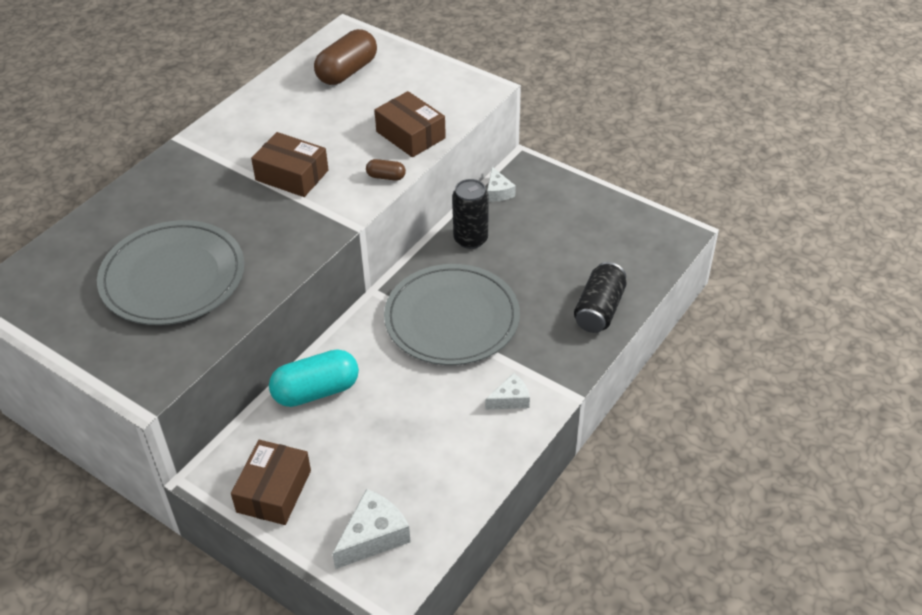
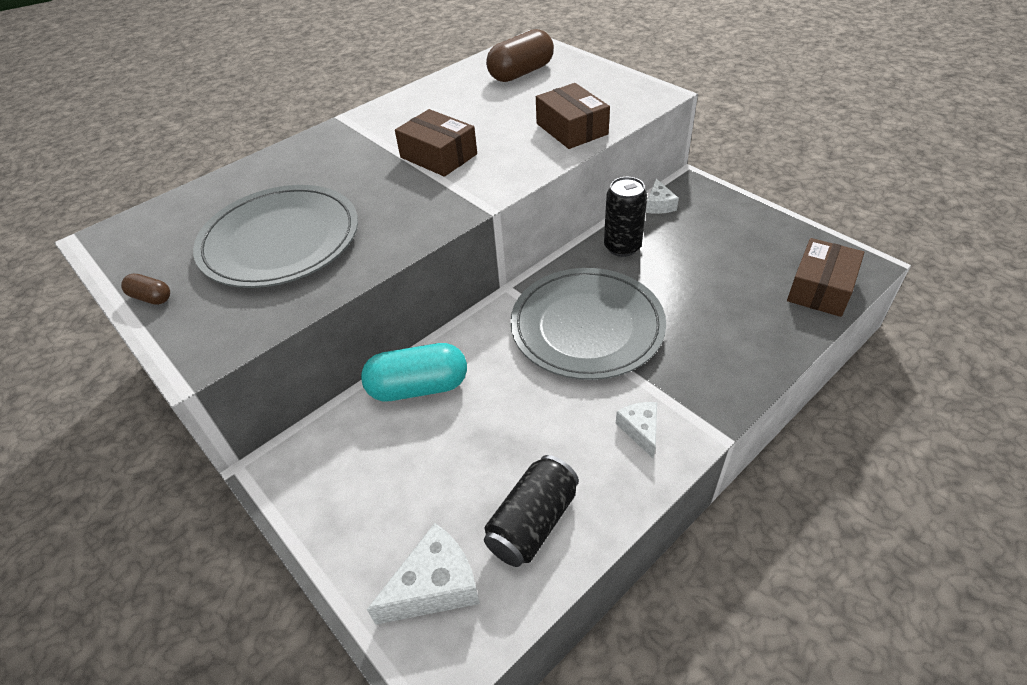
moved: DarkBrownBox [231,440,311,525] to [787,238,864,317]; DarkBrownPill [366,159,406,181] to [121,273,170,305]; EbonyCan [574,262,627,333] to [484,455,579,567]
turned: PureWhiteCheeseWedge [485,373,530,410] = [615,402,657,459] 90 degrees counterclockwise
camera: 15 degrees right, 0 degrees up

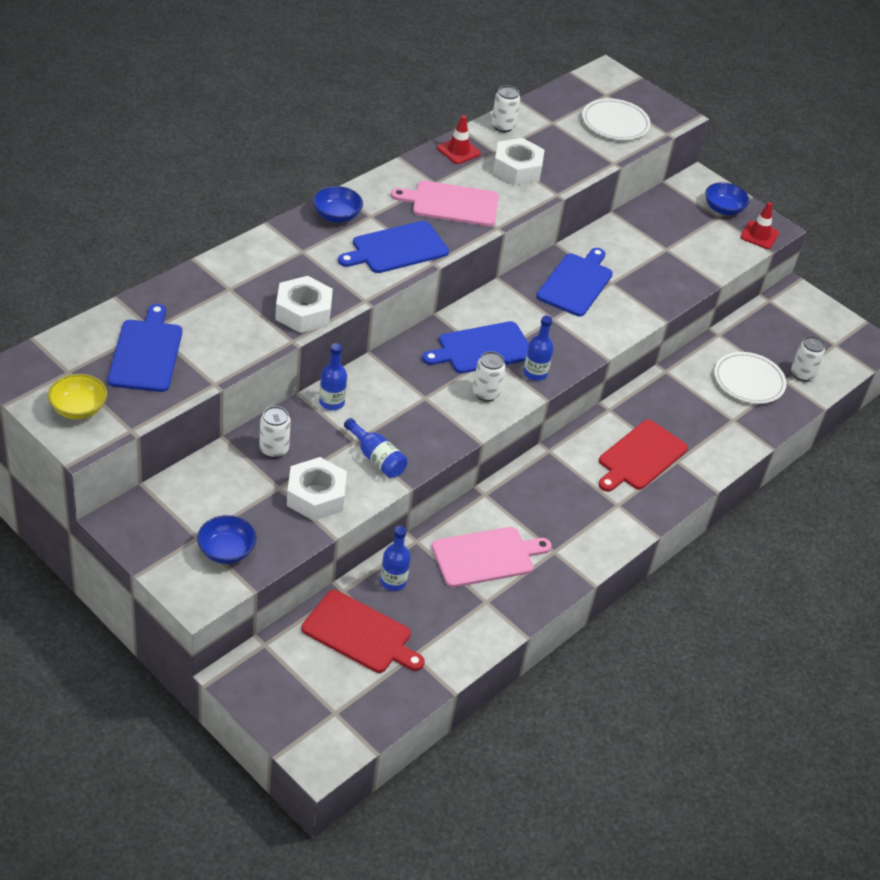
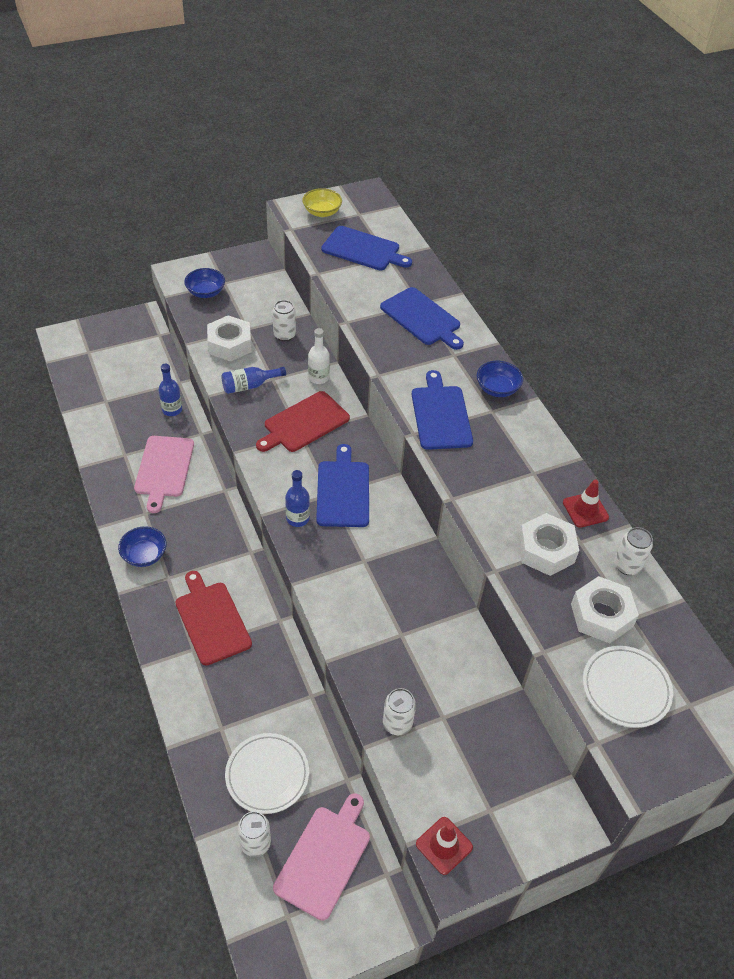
moved: PureWhiteHexNut [275,276,333,333] to [571,576,639,643]; ScarletCuttingBoard [302,590,425,673] to [256,391,350,452]; RosyCuttingBoard [391,181,499,226] to [273,793,370,921]; PureWhiteCan [473,351,505,402] to [383,688,416,735]; CobaltCuttingBoard [537,248,613,317] to [380,287,464,350]; CobaltBowl [705,182,750,215] to [118,526,166,567]
recoloured: CobaltDrinkBottle [319,343,347,410] to PureWhiteDrinkBottle [308,328,330,384]
camera: 115 degrees right, 5 degrees up

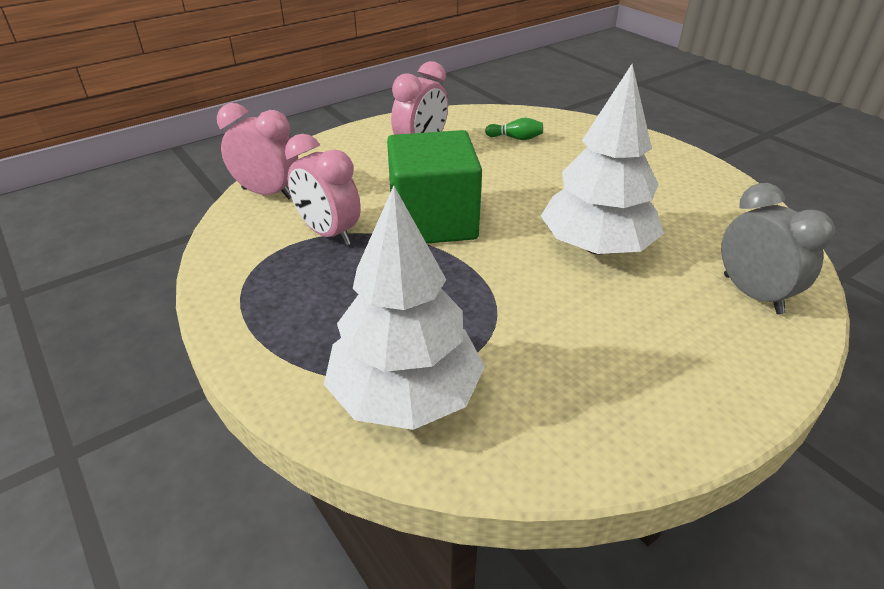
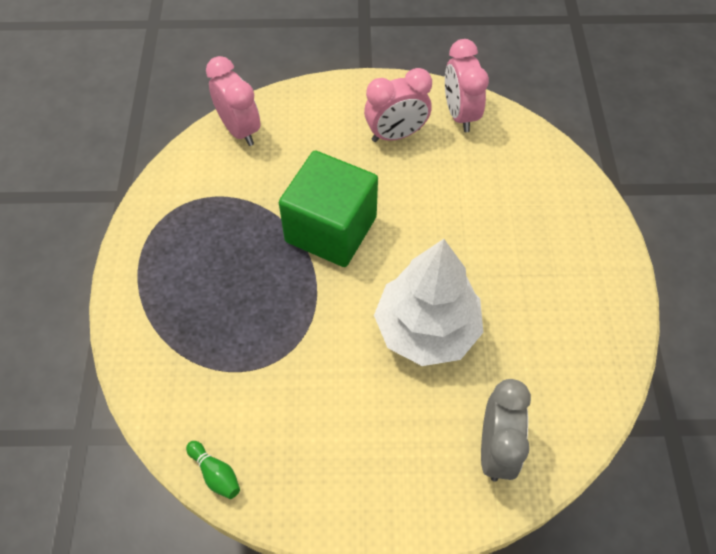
removed: PureWhiteTree [324,186,485,430]
moved: RosyAlarmClock [285,134,361,246] to [445,39,489,132]; LeafGreenTenpin [485,118,543,140] to [186,441,240,499]
camera: 35 degrees right, 20 degrees up

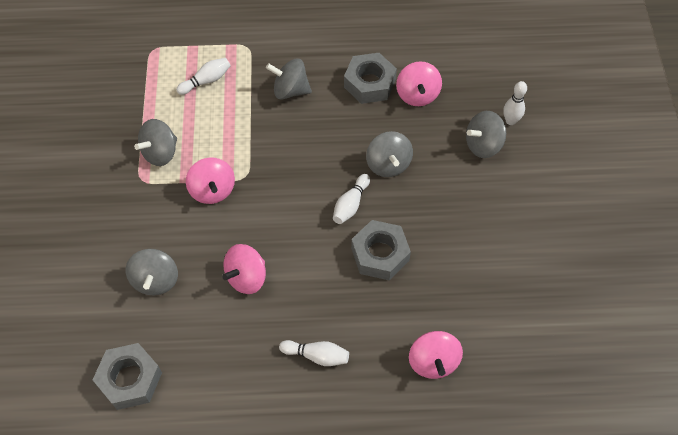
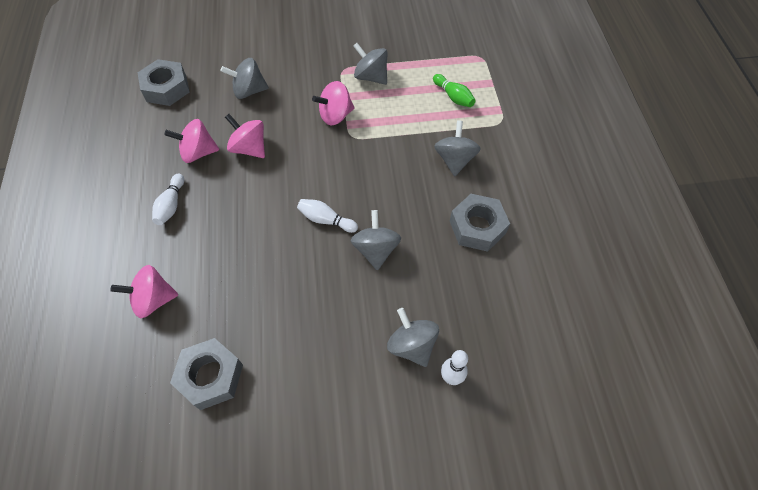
moved: GrayHexNut [351,220,411,280] to [170,338,243,410]; RosyToyTop [396,61,442,106] to [164,119,219,163]
recoloured: PureWhiteTenpin [176,58,231,95] to LeafGreenTenpin [433,74,476,107]
turned: GrayToyTop [366,131,413,177] = [350,210,401,270] 105 degrees clockwise
camera: 85 degrees right, 0 degrees up

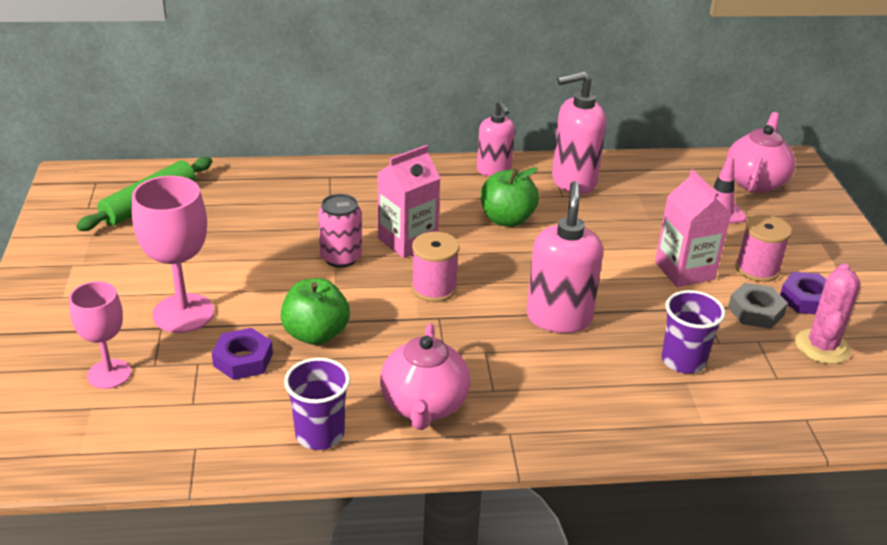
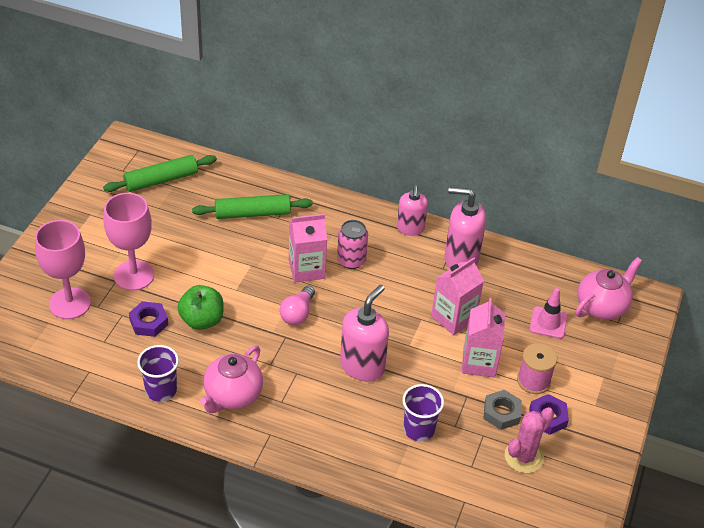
removed: LeafGreenAppleFruit [481,167,539,227]
added: LeafGreenPastryRoller [192,194,313,219]; RosyJuiceCarton [431,258,484,335]
moved: RosyCan [318,194,362,268] to [337,220,368,269]
replaced: RosyReelOfThread [411,232,460,302] to RosyBulb [280,286,315,325]
resized: RosyWineGlass [69,281,131,389] = [35,220,91,319] x1.53
camera: 25 degrees right, 10 degrees up

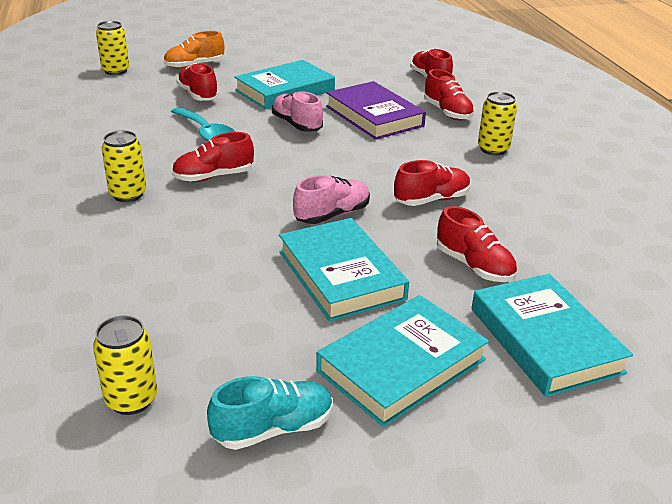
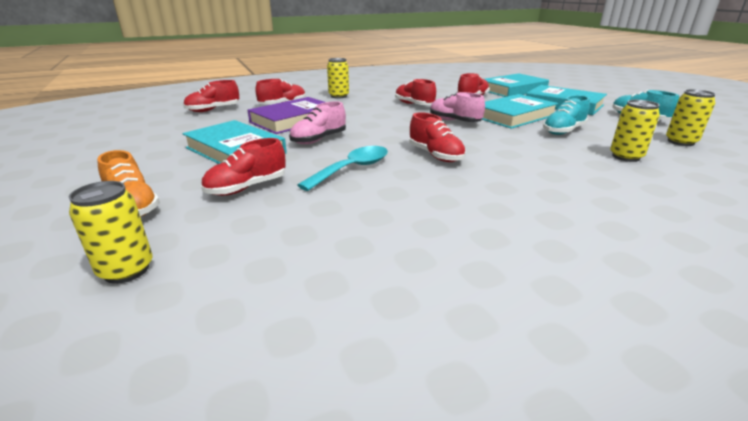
added: TurquoiseSneaker [543,95,590,135]
moved: GoldenCan [102,130,146,202] to [610,100,660,162]
camera: 100 degrees left, 5 degrees down

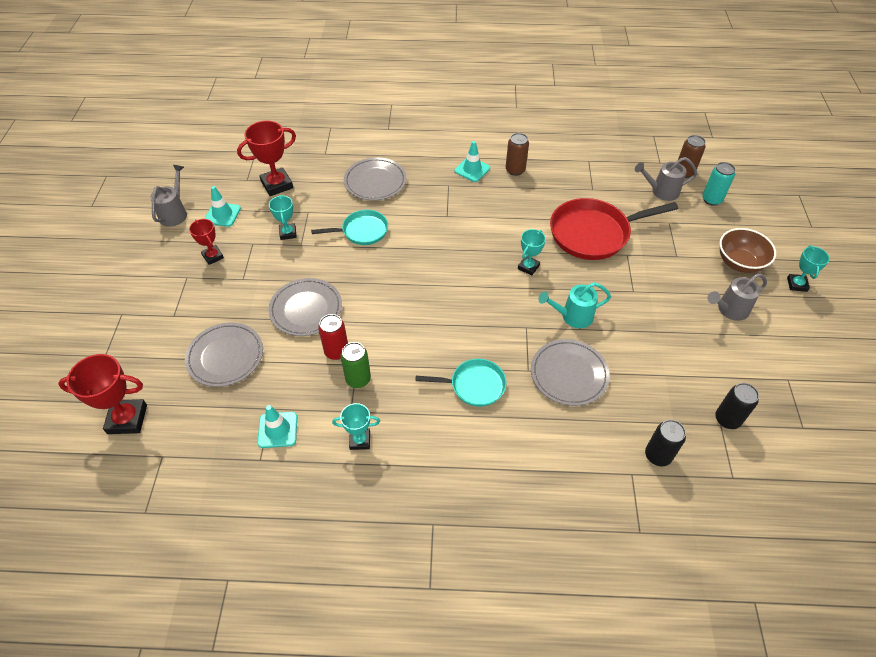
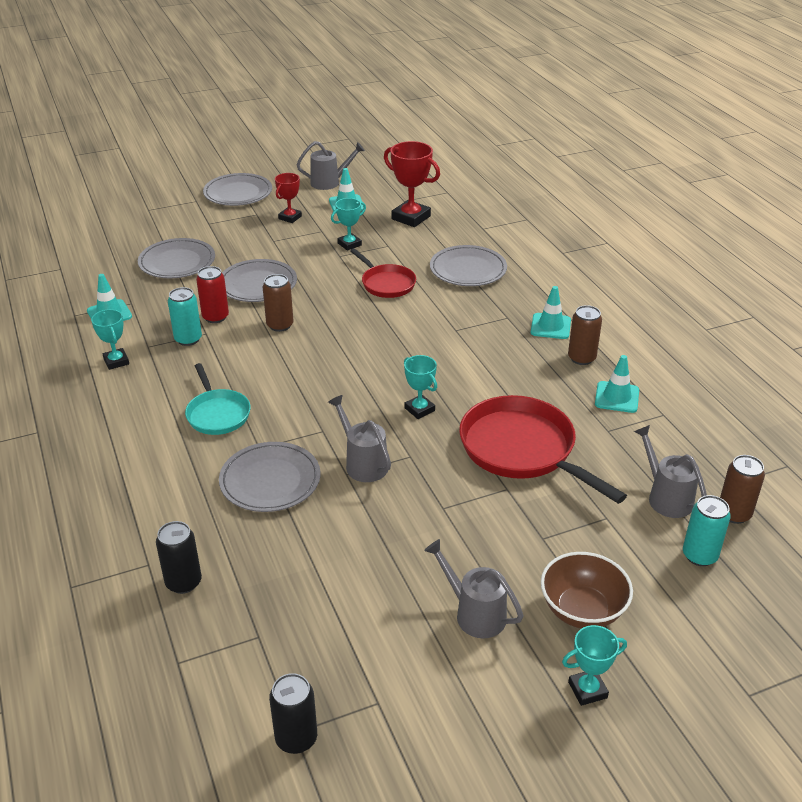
removed: ScarletPrizeCup [58,354,147,434]
added: GrayPlate [203,173,272,206]; DarkBrownCan [263,274,294,332]; TurquoiseSafetyCone [595,355,639,413]
moved: EbonyCan [715,383,759,429] to [269,673,317,754]
recoloured: TurquoisePan [311,210,388,245] to ScarletPan [350,248,416,298]; LeafGreenCan [341,342,371,388] to TurquoiseCan [168,287,202,346]; TurquoiseWateringPot [539,282,611,328] to GrayWateringPot [328,395,391,482]
turned: TurquoisePrizeCup [518,229,546,276] = [404,355,437,419] 45 degrees clockwise
camera: 65 degrees right, 15 degrees down

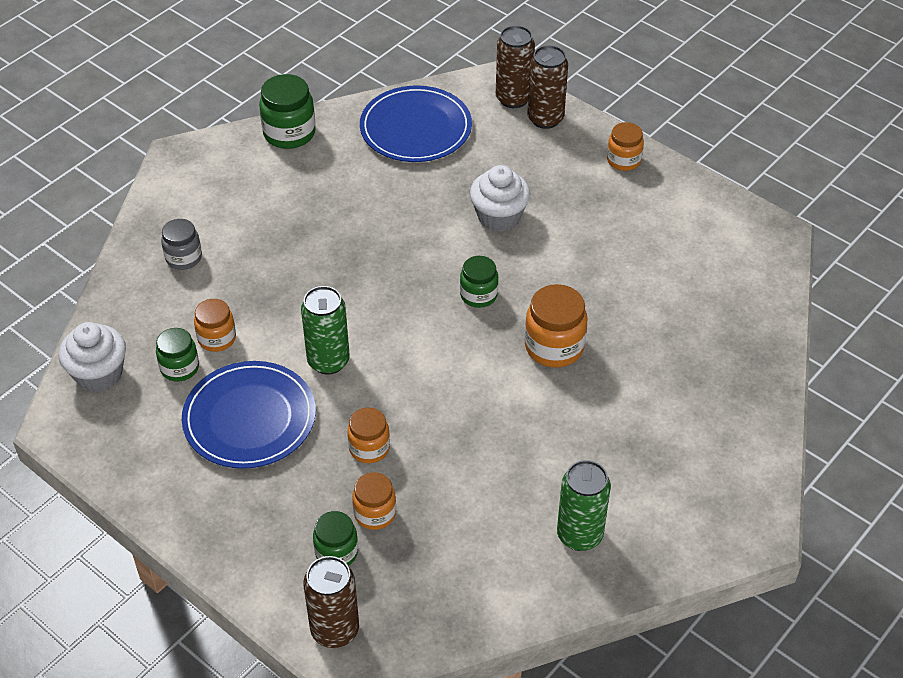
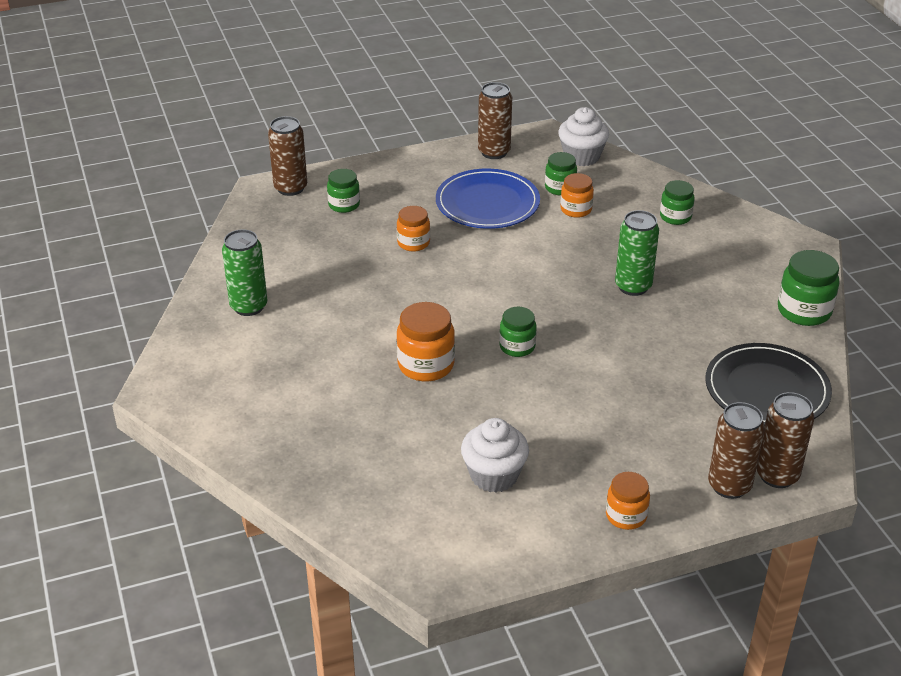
removed: OrangeColouredJamJar [352,472,396,530]
added: DarkBrownCan [478,82,512,159]
moved: LeafGreenCan [301,286,350,375] to [615,210,659,296]; PureWhiteFairyCake [470,165,531,232] to [461,418,529,493]
recoloured: GrayJamJar [161,219,202,270] to LeafGreenJamJar [660,180,695,225]; CobaltPlate [360,85,472,162] to EbonyPlate [705,343,832,425]
camera: 120 degrees right, 10 degrees down

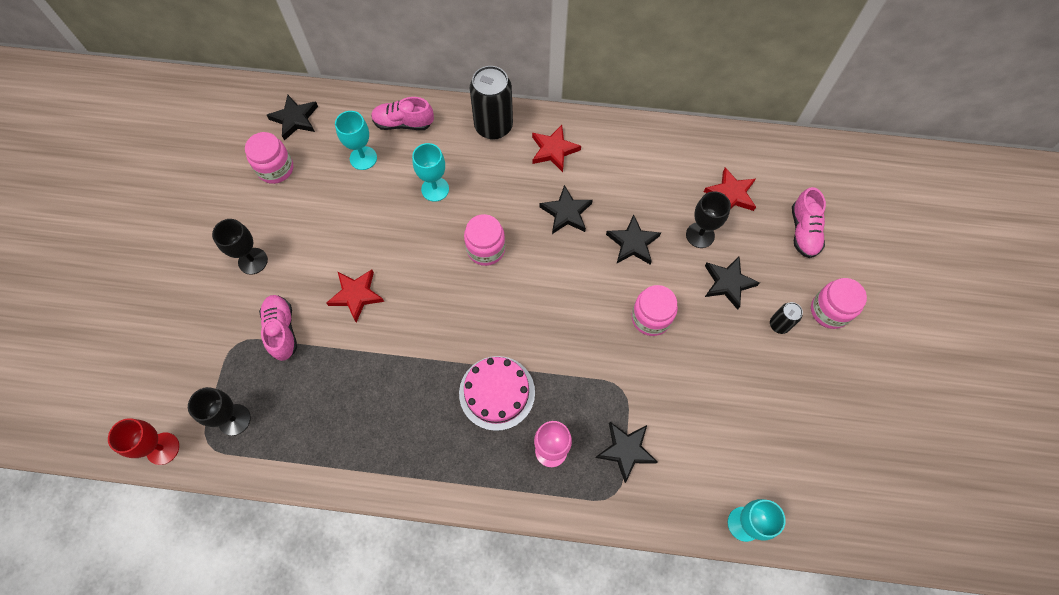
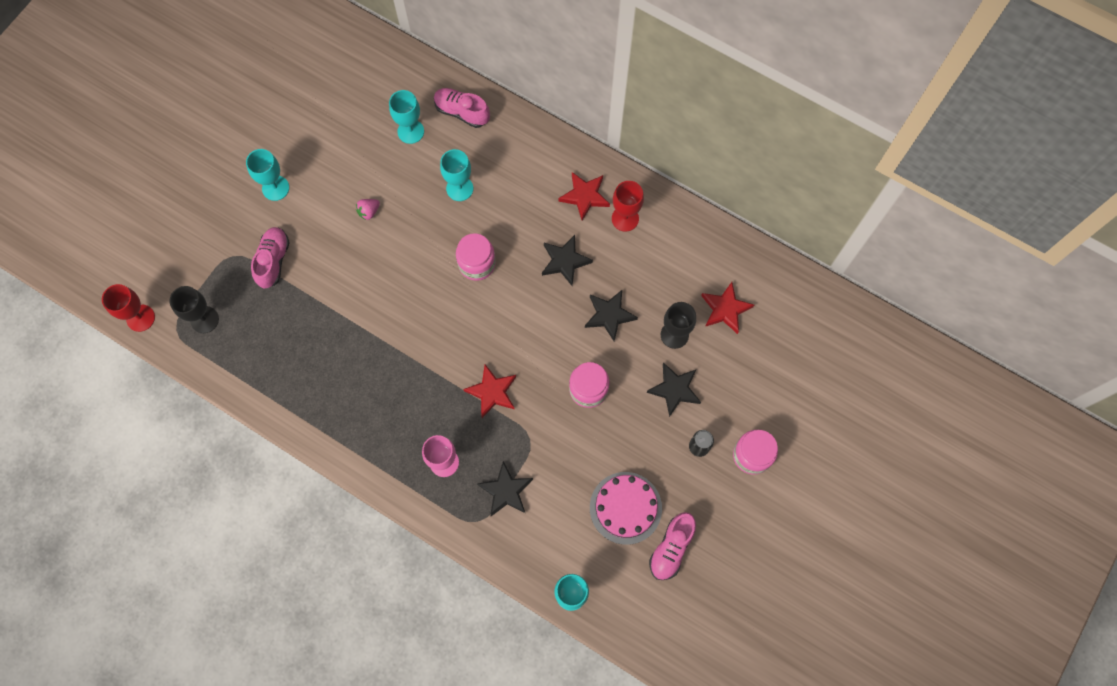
removed: RosyJamJar [245,132,293,184]; EbonyStar [267,95,318,141]; EbonyCan [470,66,513,140]
added: RosyStrawberry [356,199,380,220]; ScarletWineGlass [612,181,644,232]
moved: ScarletStar [326,269,384,322] to [463,364,516,418]; RosyGateau [459,356,535,431] to [590,472,662,545]; RosySneaker [792,187,826,258] to [649,512,696,580]
recoloured: EbonyWineGlass [212,219,268,275] to TurquoiseWineGlass [246,149,289,201]
camera: 25 degrees right, 5 degrees up

